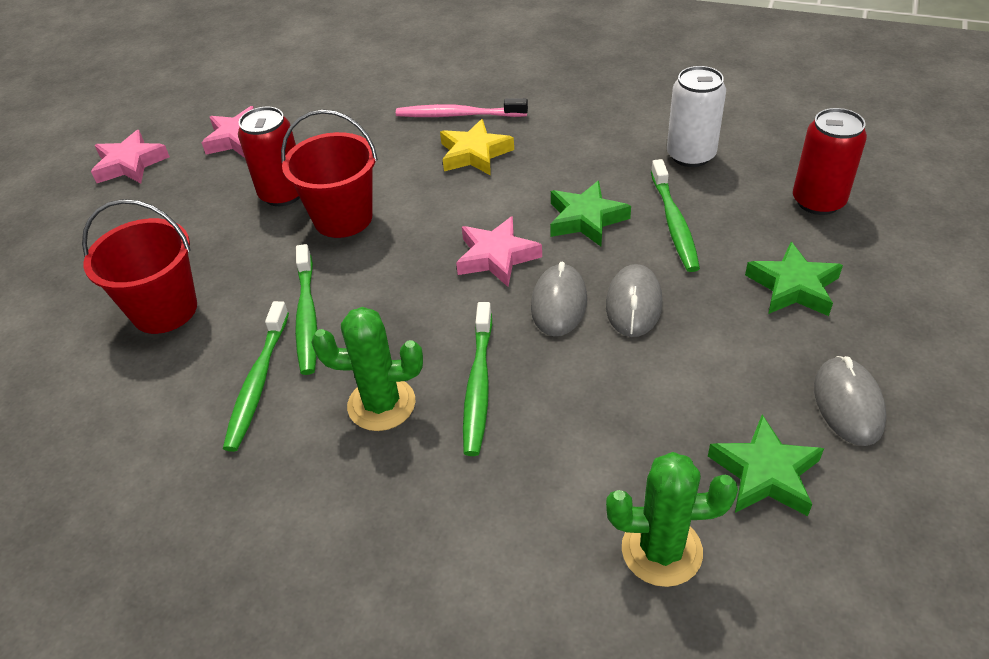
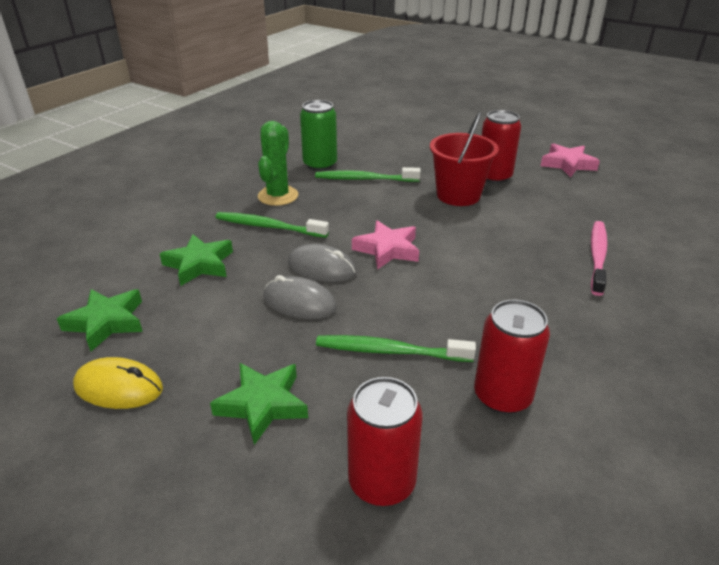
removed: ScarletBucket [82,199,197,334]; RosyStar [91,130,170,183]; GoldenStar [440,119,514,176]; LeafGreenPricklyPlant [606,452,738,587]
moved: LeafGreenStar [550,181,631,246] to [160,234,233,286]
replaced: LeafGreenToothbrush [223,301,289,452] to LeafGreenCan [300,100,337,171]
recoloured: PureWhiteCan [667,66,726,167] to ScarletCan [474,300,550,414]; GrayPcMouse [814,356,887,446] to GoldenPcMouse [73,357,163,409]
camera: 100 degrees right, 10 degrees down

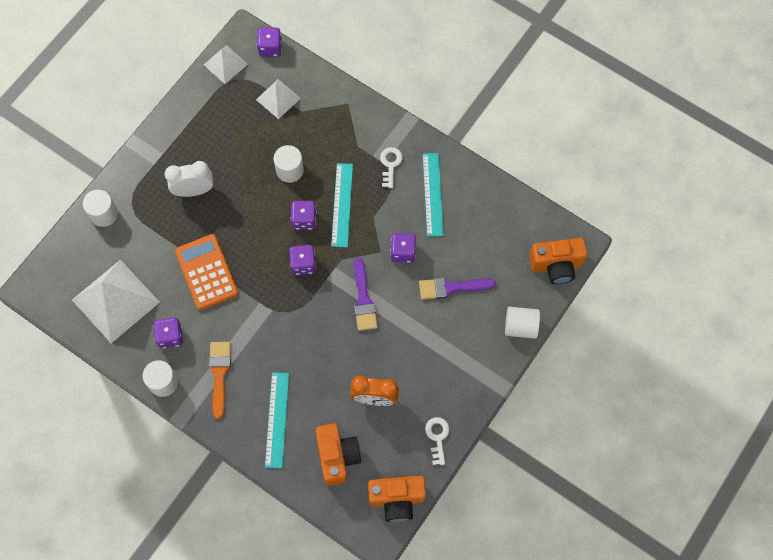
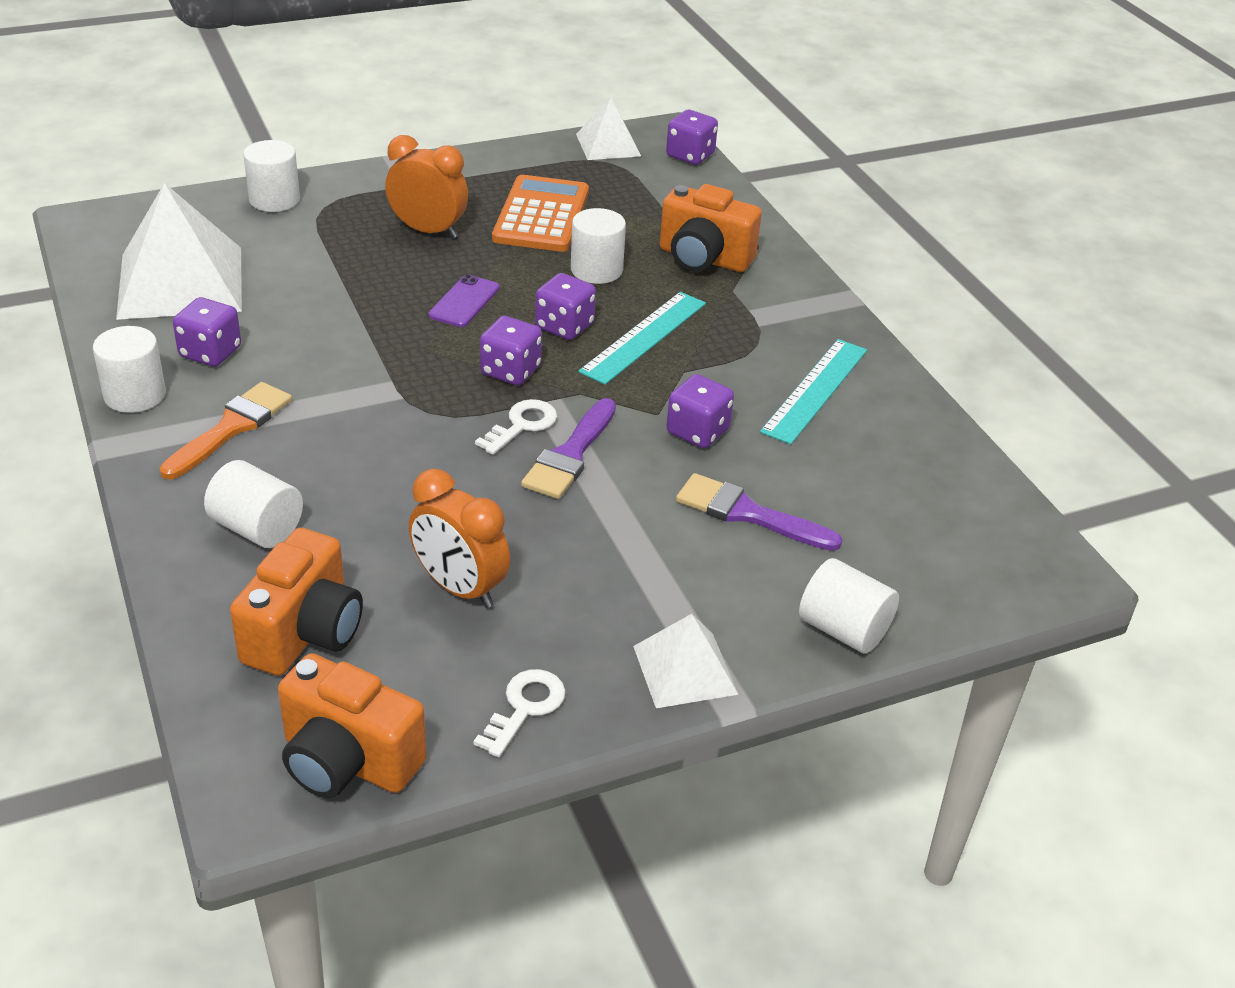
added: VioletPhone [429,274,500,327]
moved: OrangeColouredCalculator [175,234,238,310] to [492,175,589,252]; PureWhitePyramid [256,79,301,119] to [633,614,739,708]; PureWhiteDoorKey [380,147,403,188] to [475,399,557,455]; OrangeColouredCamera [529,238,587,284] to [660,184,762,272]
replaced: TurquoiseRuler [265,372,289,468] to PureWhiteCylinder [204,460,303,548]
recoloured: PureWhiteAlarmClock [165,161,213,197] to OrangeColouredAlarmClock [385,135,468,238]
camera: 30 degrees right, 30 degrees down

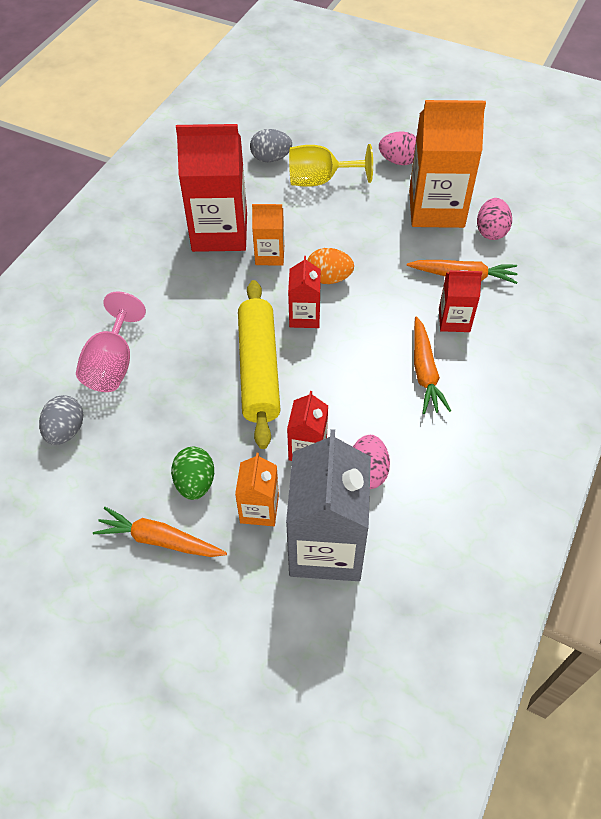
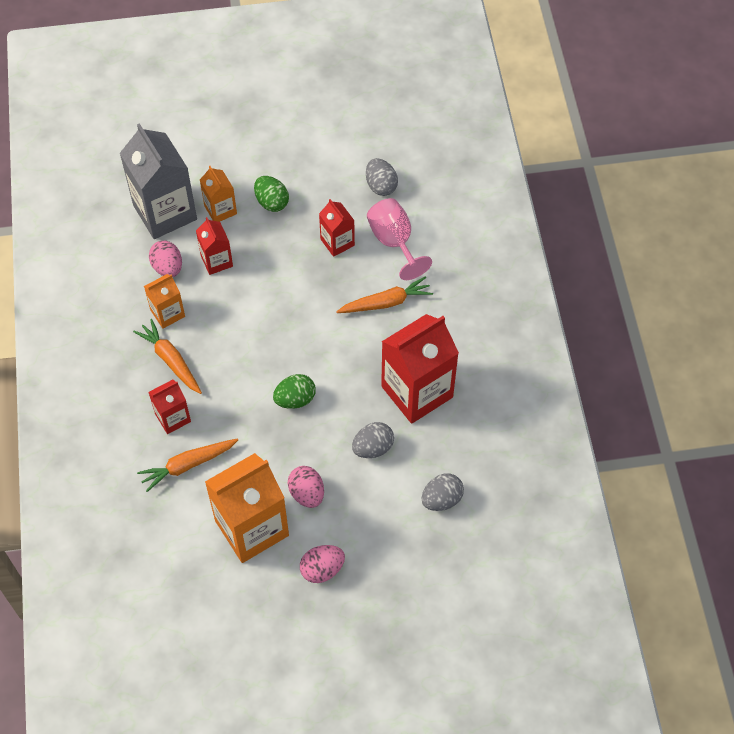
removed: GoldenPastryRoller [238,280,280,449]; GoldenWineGlass [289,144,373,187]
added: GrayEgg [352,422,394,458]
moved: OrangeColouredRootVegetable [93,507,227,557] to [336,276,433,313]; OrangeColouredJuiceCarton [252,204,284,266] to [144,274,185,329]; ScarletJuiceCarton [288,256,321,328] to [319,199,355,257]; RosyEgg [477,198,512,240] to [288,466,324,508]
recoloured: OrangeColouredEgg [307,248,354,284] to LeafGreenEgg [273,374,316,409]
camera: 145 degrees right, 5 degrees up

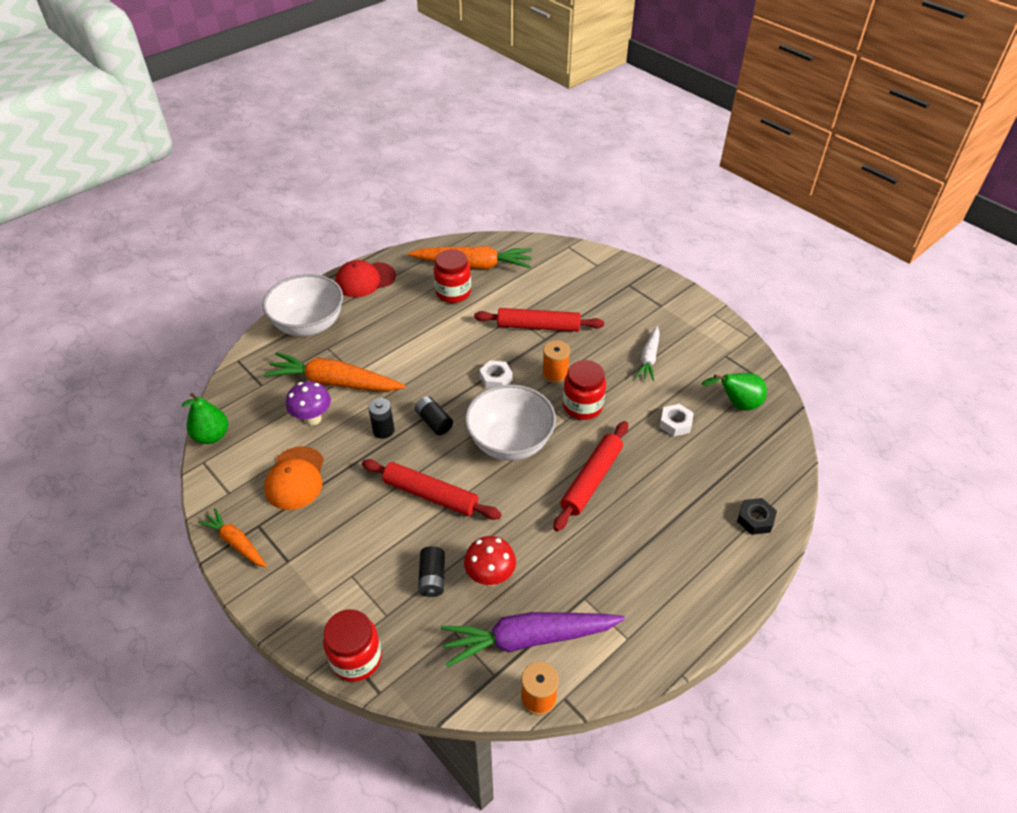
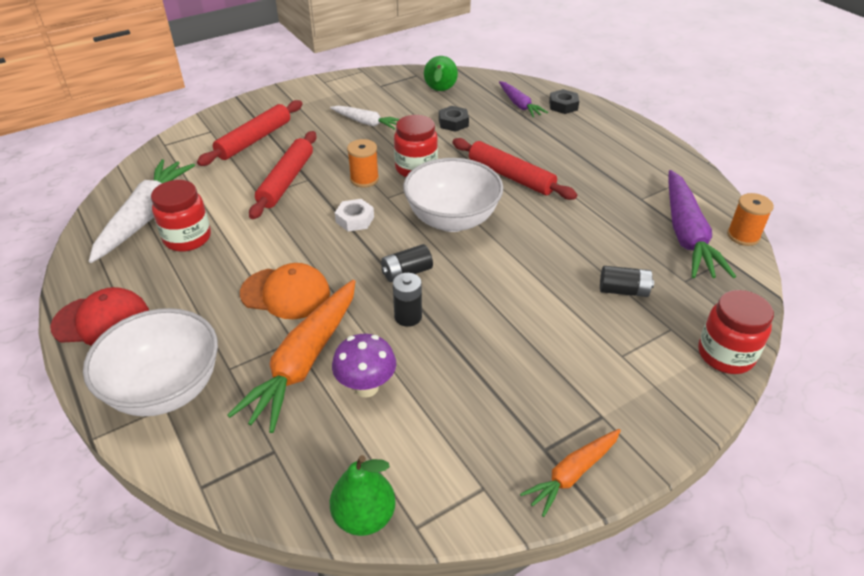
removed: ScarletFungus [464,536,516,586]
added: VioletRootVegetable [499,81,548,118]
moved: OrangeColouredPeakedCap [264,446,324,510] to [240,263,330,319]; ScarletPastryRoller [362,459,502,520] to [197,100,302,166]
recoloured: OrangeColouredRootVegetable [408,246,532,269] to PureWhiteRootVegetable [89,159,195,263]; PureWhiteHexNut [660,404,694,437] to EbonyHexNut [439,106,469,132]
turned: ScarletPeakedCap [335,260,396,297] = [50,287,149,346] 75 degrees counterclockwise
camera: 80 degrees left, 5 degrees down

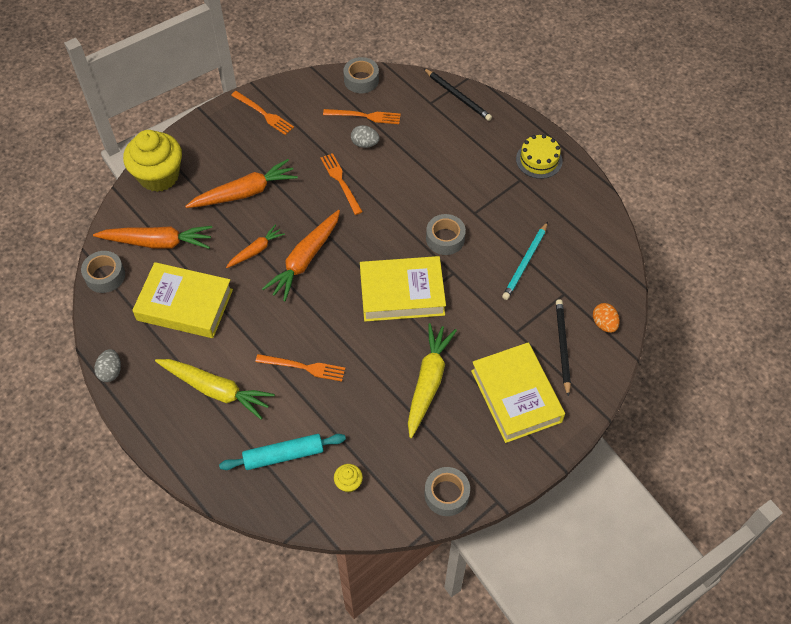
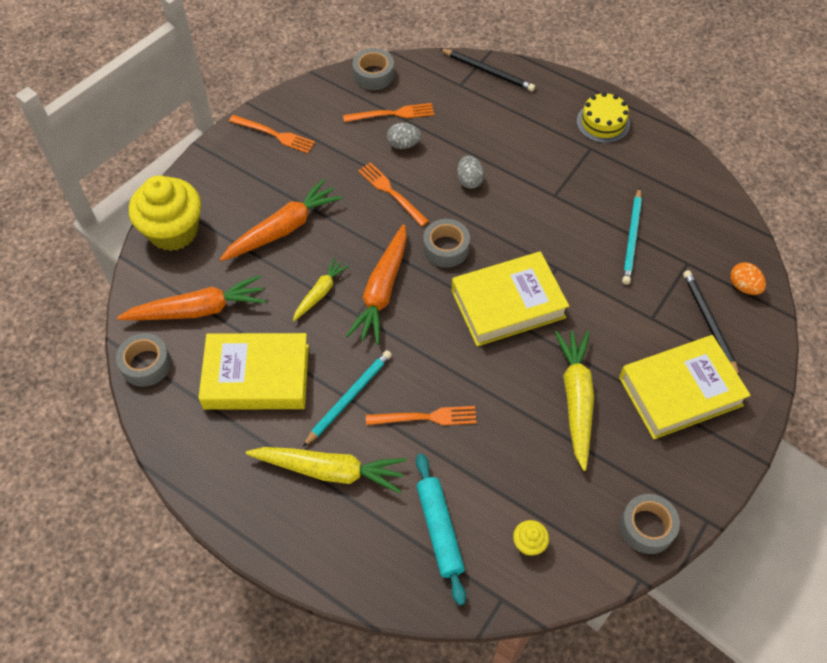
added: TurquoiseWoodenPencil [303,350,392,447]
moved: GrayEgg [94,349,121,382] to [457,155,484,189]; GrayStickyTape [426,214,466,255] to [423,219,470,268]
recoloured: OrangeColouredRootVegetable [226,225,285,268] to GoldenRootVegetable [293,258,349,321]
turned: TurquoisePastryRoller [219,434,346,470] = [416,454,466,605] 75 degrees counterclockwise; GoldenHardcover [471,342,565,443] = [619,335,751,439] 75 degrees counterclockwise
camera: 15 degrees left, 0 degrees up

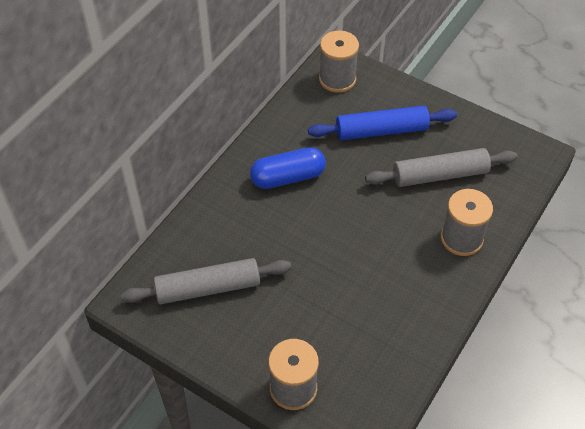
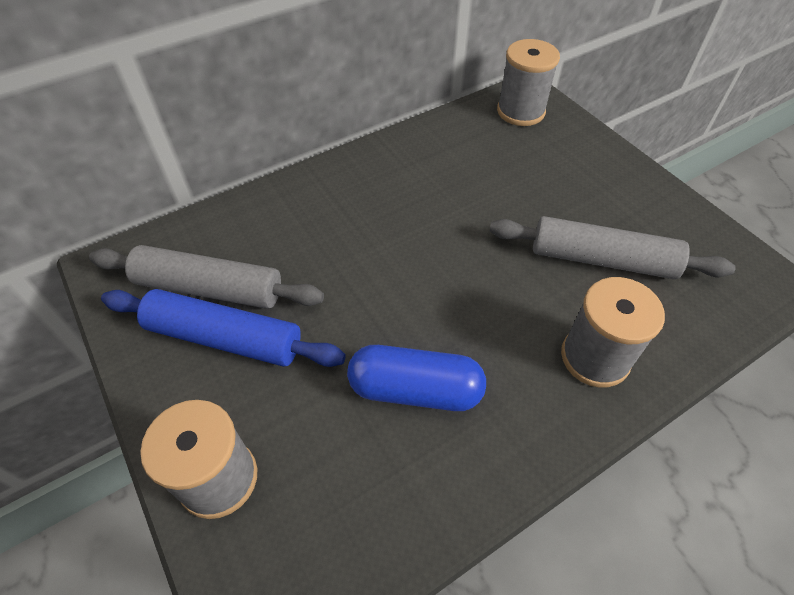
moved: CobaltPill [250,147,326,189] to [347,345,486,411]; CobaltPastryRoller [308,106,457,140] to [101,289,346,367]
camera: 25 degrees right, 0 degrees up

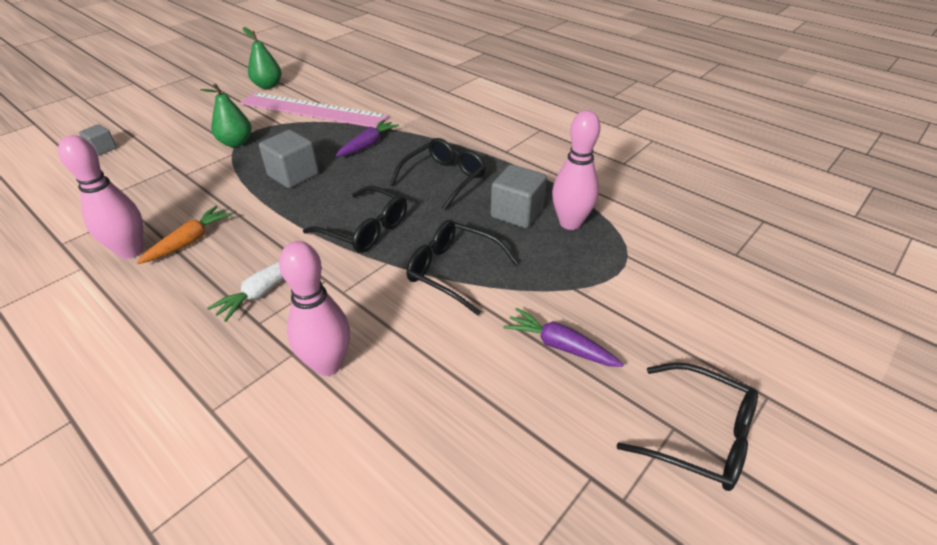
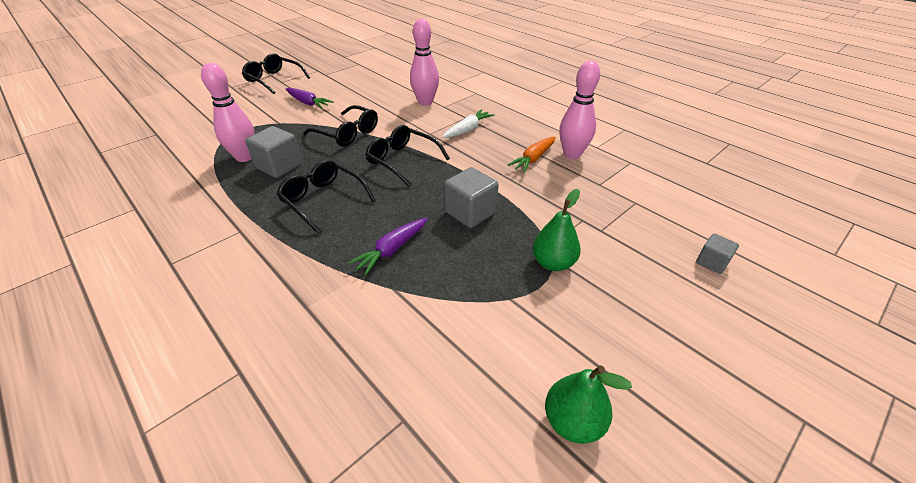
removed: RosyRuler [240,92,389,128]
turned: EbonyGlasses [390,138,486,210] = [276,160,376,234] 90 degrees clockwise
camera: 175 degrees left, 0 degrees up

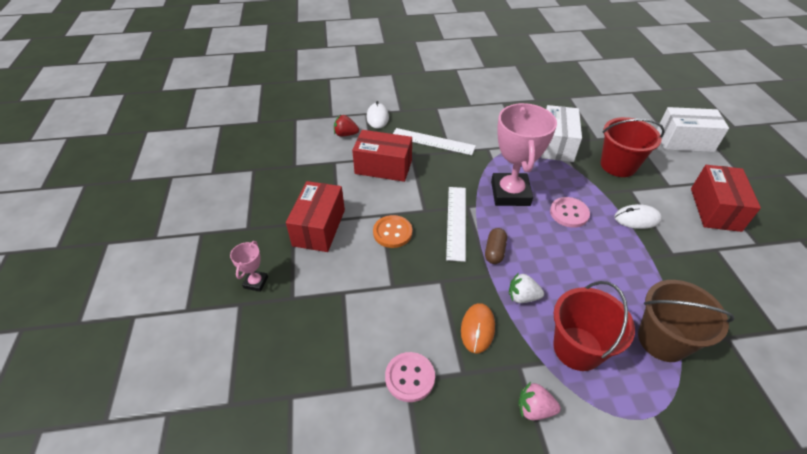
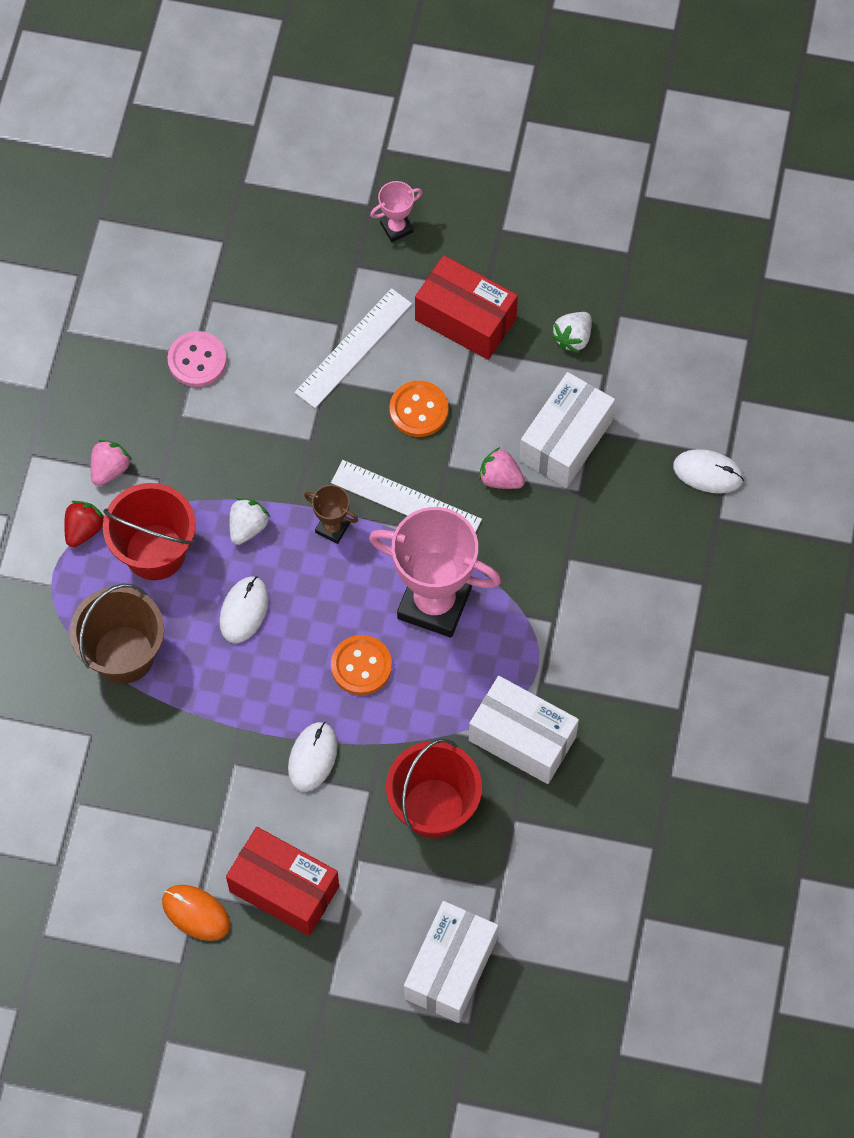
added: PureWhitePcMouse [219,576,269,643]; RosyStrawberry [479,447,525,489]; PureWhiteStrawberry [551,312,592,353]
moved: ScarletStrawberry [334,115,359,137] to [64,501,104,547]; PureWhiteRuler [393,128,476,155] to [295,288,412,408]; OrangeColouredPcMouse [461,303,495,353] to [162,885,230,941]
replaced: DarkBrownPill [485,228,507,264] to DarkBrownPrizeCup [304,485,358,544]
recoloured: ScarletBox [352,130,412,182] to PureWhiteBox [519,372,615,488]; RosyButton [550,197,590,228] to OrangeColouredButton [331,635,392,695]
turned: RosyPrizeCup [230,241,268,292] = [370,181,423,242] 60 degrees counterclockwise
camera: 110 degrees right, 20 degrees up

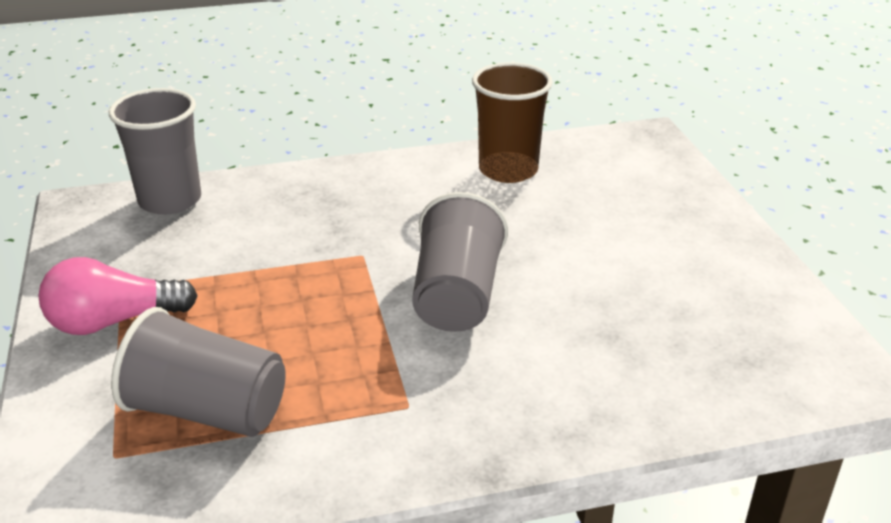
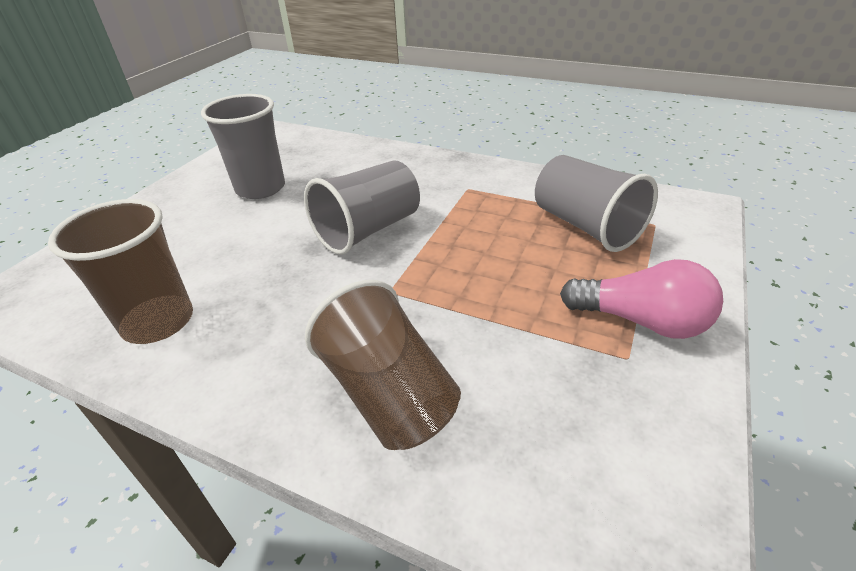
added: DarkBrownBeaker [305,280,461,450]
moved: GrayBeaker [109,88,201,215] to [201,94,285,199]
camera: 140 degrees left, 5 degrees up

